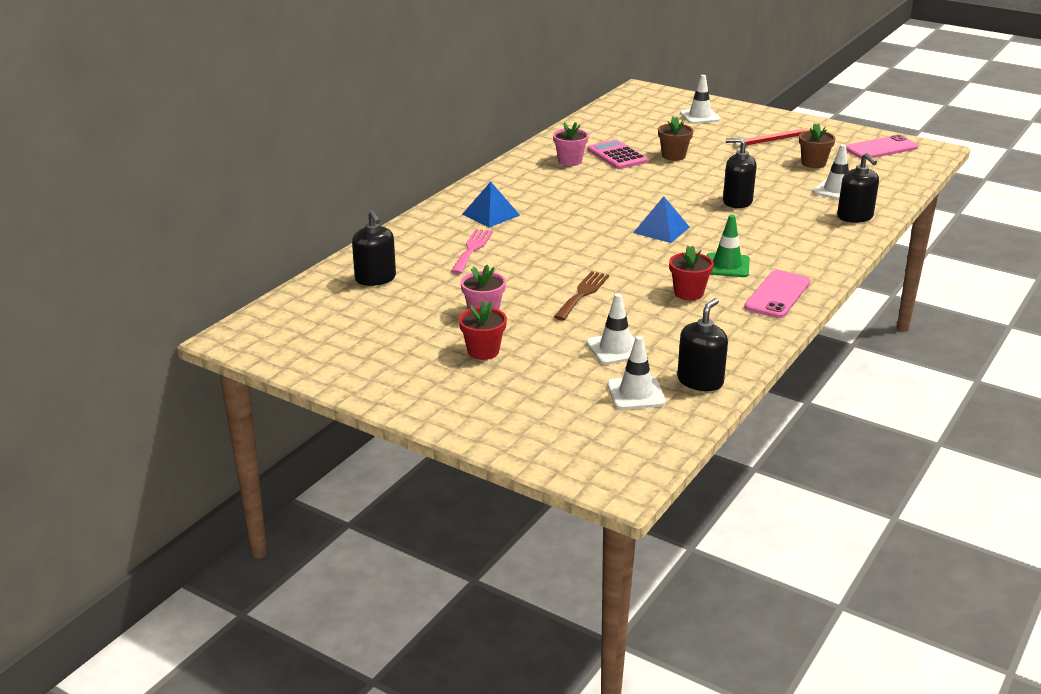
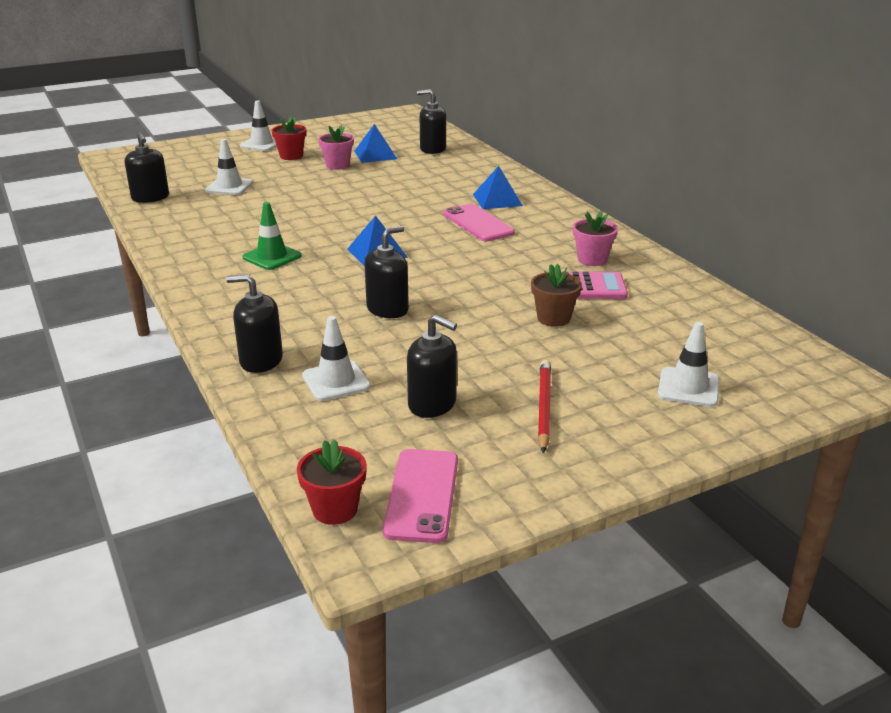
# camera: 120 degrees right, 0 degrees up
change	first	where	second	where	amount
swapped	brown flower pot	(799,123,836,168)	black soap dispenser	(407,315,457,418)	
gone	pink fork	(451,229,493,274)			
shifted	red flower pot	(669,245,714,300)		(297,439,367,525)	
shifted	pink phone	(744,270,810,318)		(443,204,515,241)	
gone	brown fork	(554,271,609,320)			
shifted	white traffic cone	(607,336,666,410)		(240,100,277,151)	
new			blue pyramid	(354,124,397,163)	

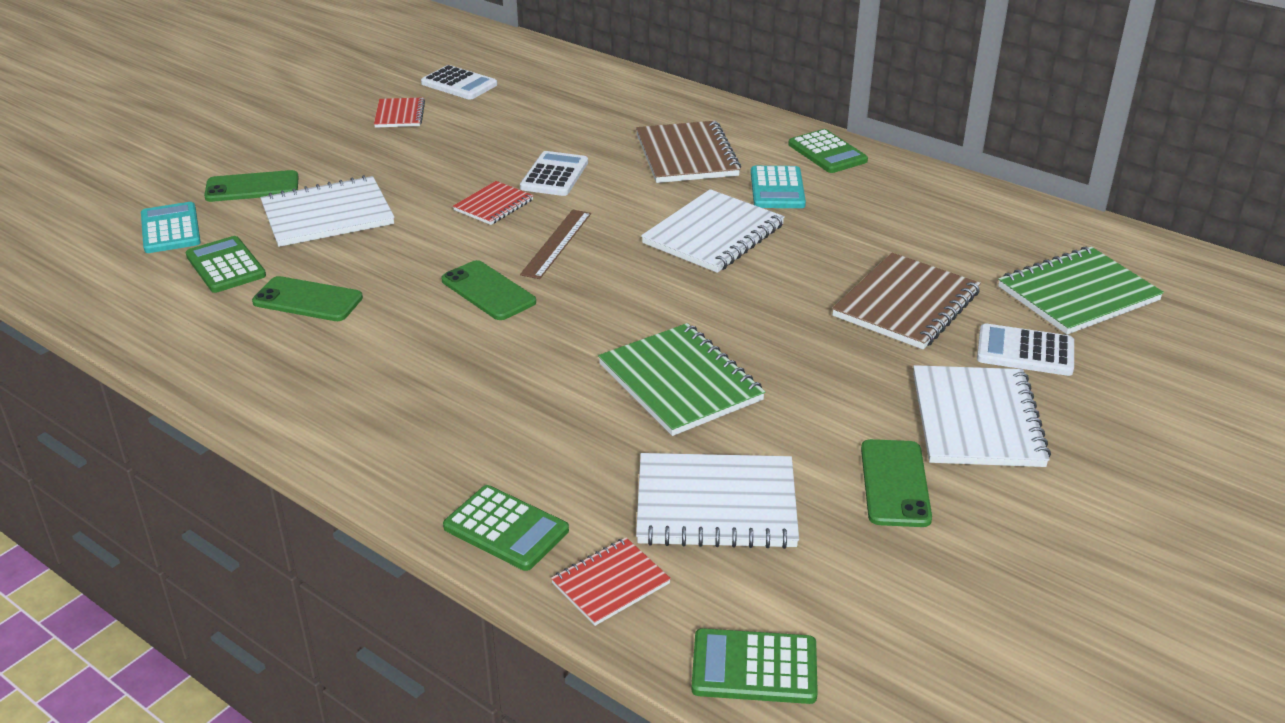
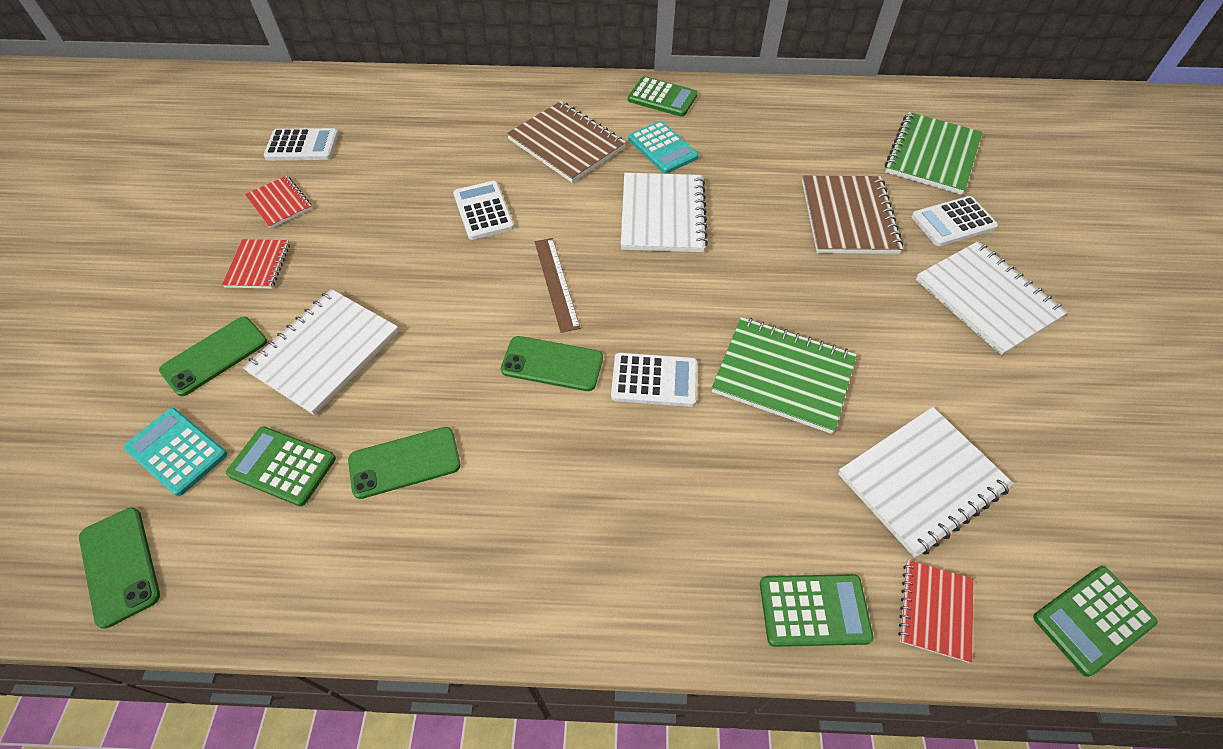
# camera: 35 degrees left, 20 degrees up
change	first	where	second	where	amount
shifted	red notebook	(453,181,533,225)		(222,239,290,289)	
shifted	green phone	(861,439,932,527)		(79,507,160,629)	
new			white calculator	(611,353,697,407)	

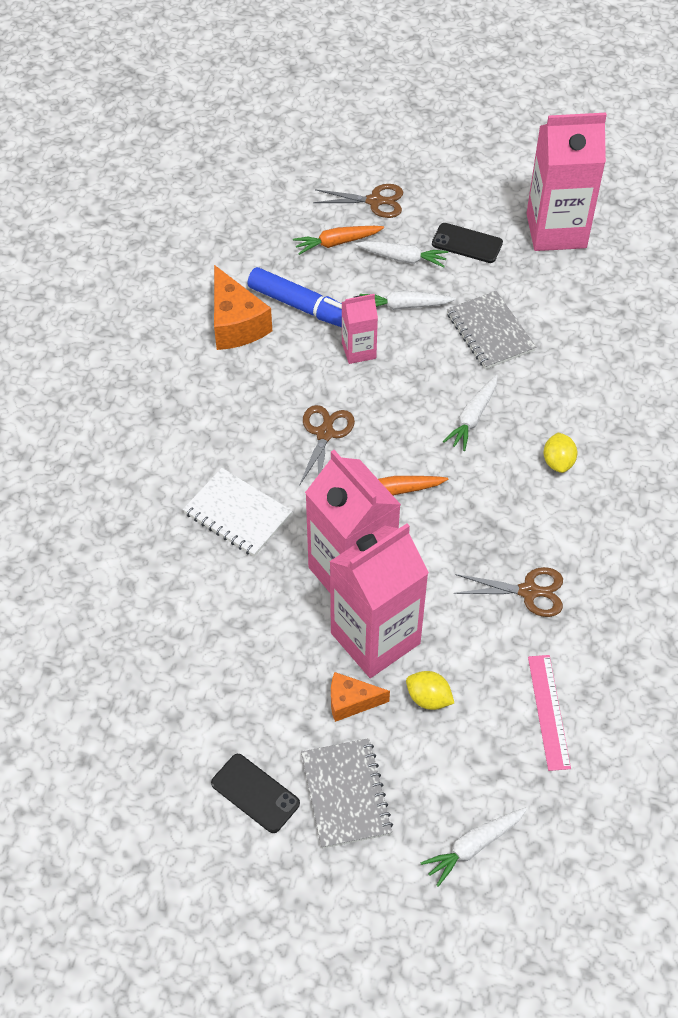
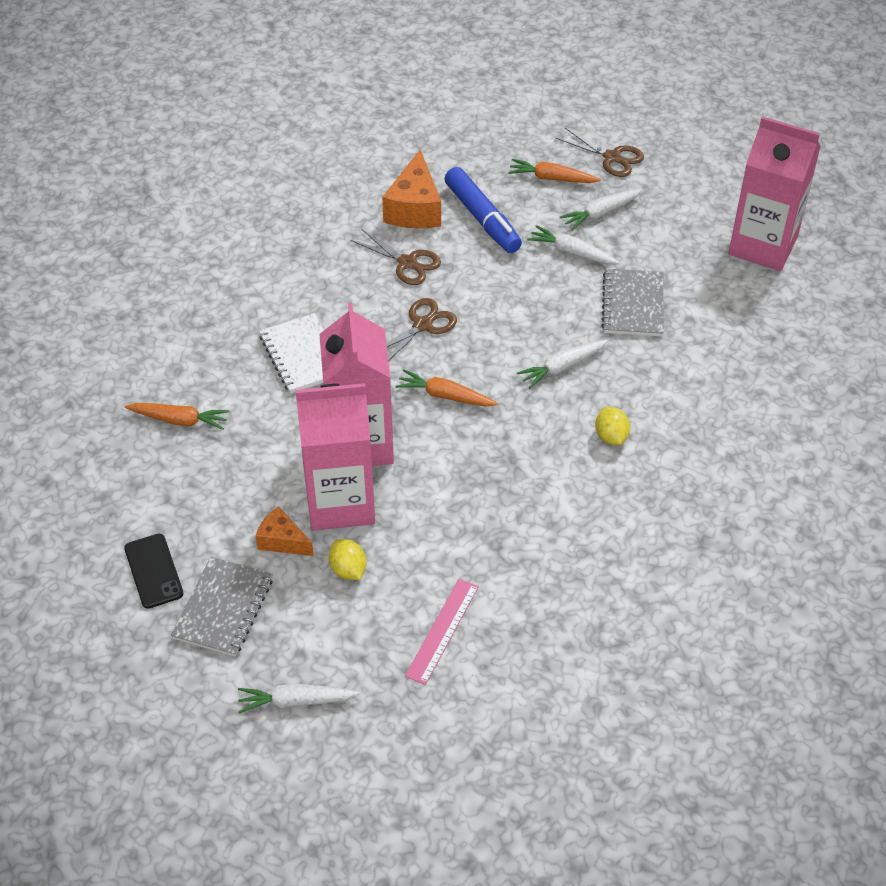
# camera: 30 degrees right, 5 degrees down
change	first	where	second	where	amount
gone	black phone	(432,223,503,263)			
rotated	white carrot	(355,241,448,267)		(560,189,642,231)	105 degrees clockwise
gone	pink carton	(342,294,378,364)			
rotated	yellow lemon	(543,433,577,473)		(595,407,630,446)	45 degrees counterclockwise
shifted	brown scissors	(454,567,563,617)		(350,229,441,285)	
new			orange carrot	(125,403,229,430)	

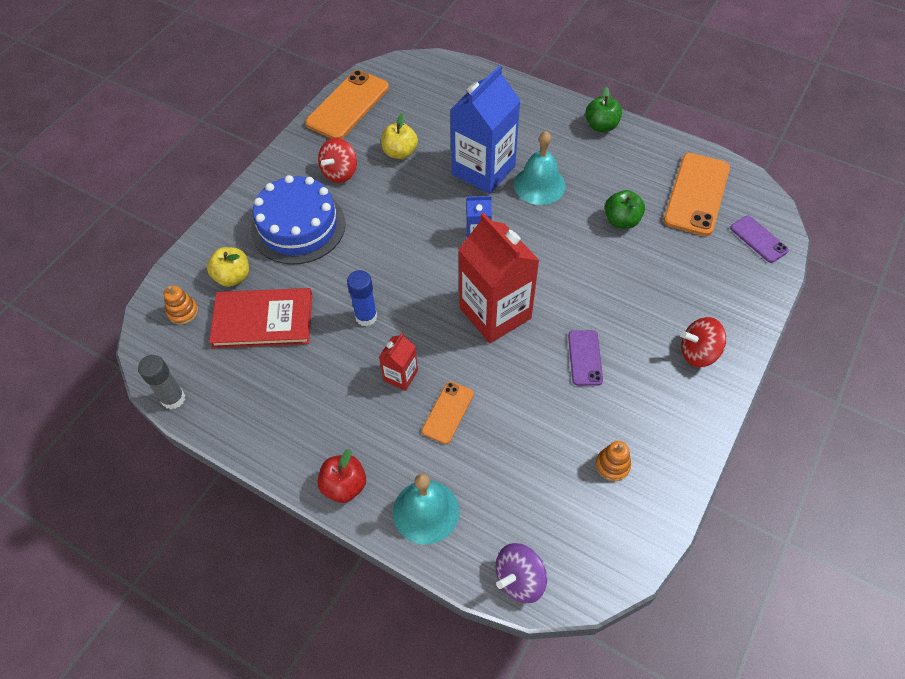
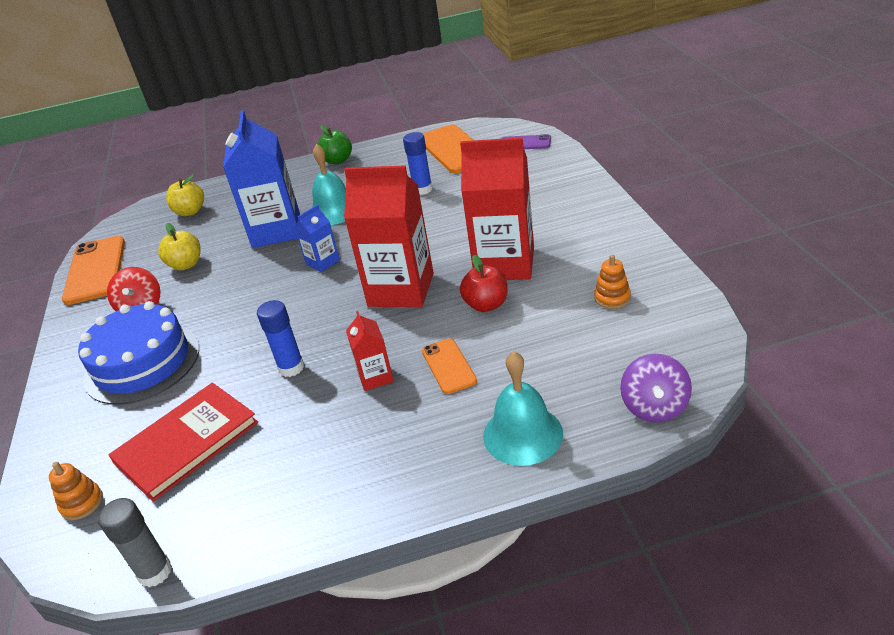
# camera: 40 degrees left, 20 degrees down
change	first	where	second	where	amount
swapped	green apple	(605,190,645,229)	blue glue stick	(403,132,432,195)	
shifted	yellow apple	(207,247,249,287)		(166,174,204,216)	
gone	red spinning top	(681,317,726,367)			
swapped	purple phone	(568,330,603,386)	red carton	(460,137,534,280)	
shifted	red apple	(317,449,366,503)		(460,255,508,312)	

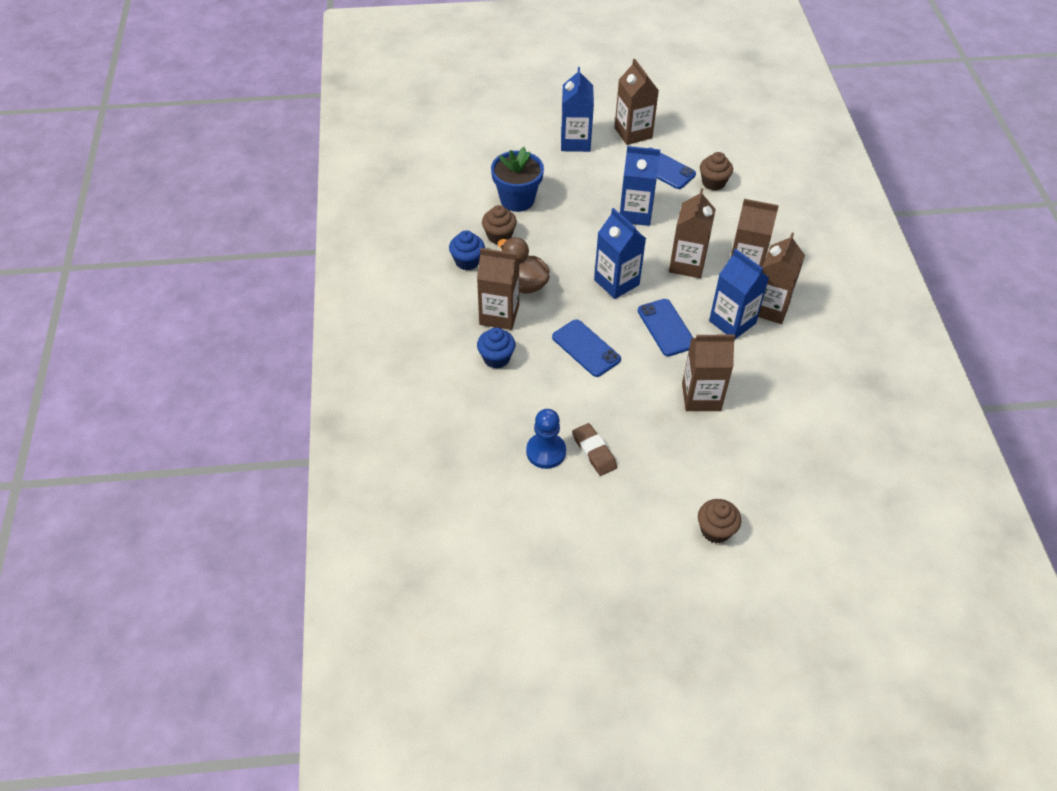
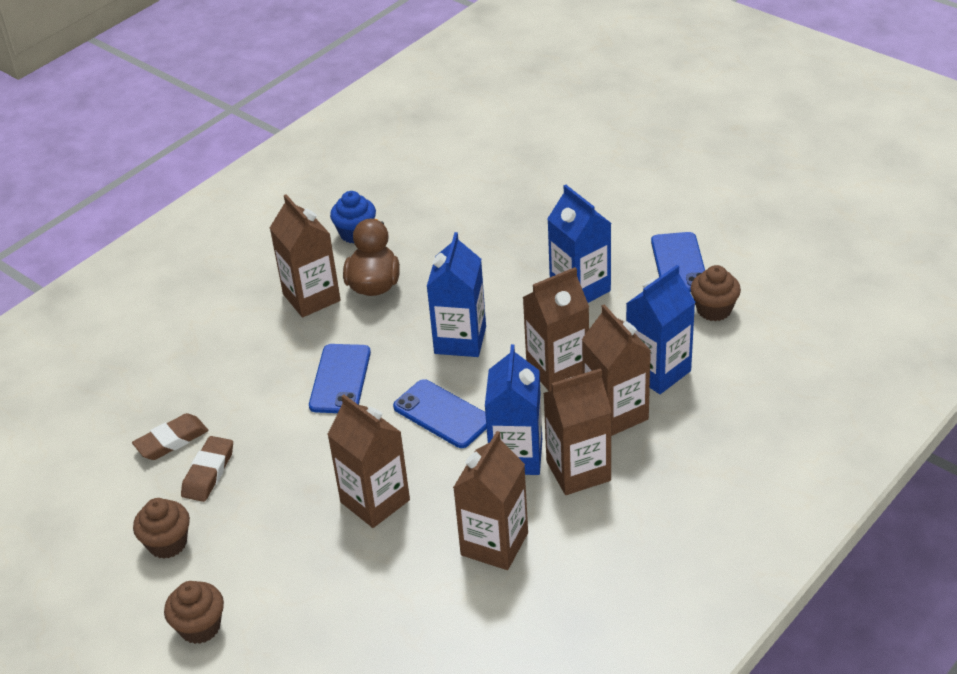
# camera: 50 degrees right, 10 degrees down
change	first	where	second	where	amount
shifted	brown carton	(615,59,659,145)		(453,431,528,570)	
shifted	blue carton	(561,67,594,152)		(626,265,695,394)	
gone	blue flower pot	(491,147,544,212)			
shifted	brown cupcake	(482,205,517,244)		(133,498,190,559)	
rotated	blue phone	(638,299,693,356)		(393,379,487,448)	75 degrees counterclockwise
gone	blue cupcake	(477,327,515,369)			
swapped	blue pawn	(526,409,566,469)	brown eraser	(132,413,208,460)	

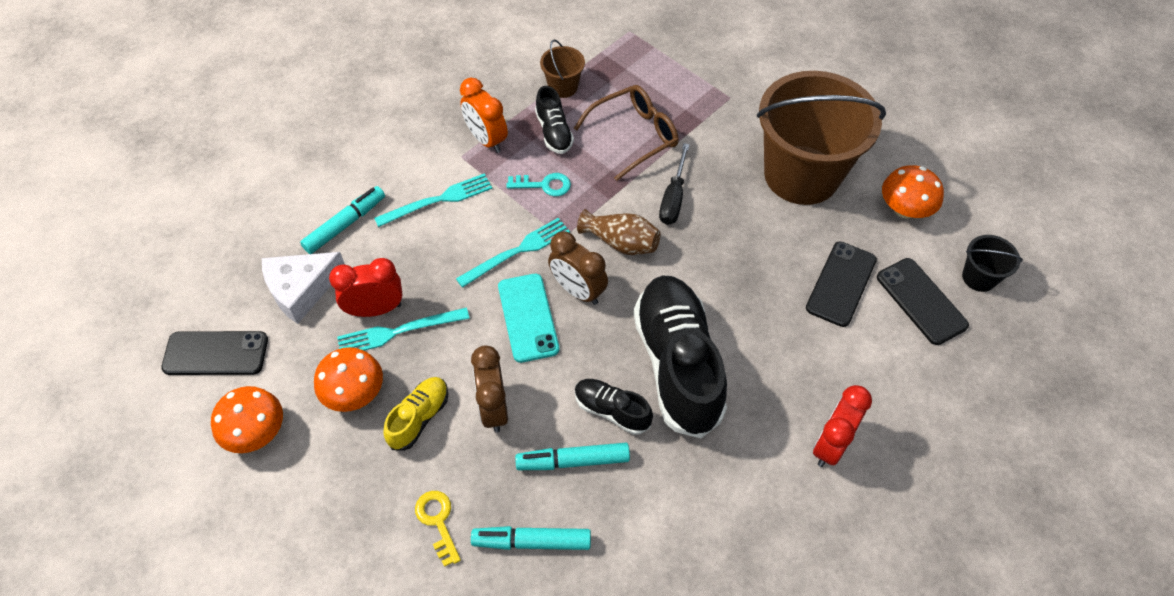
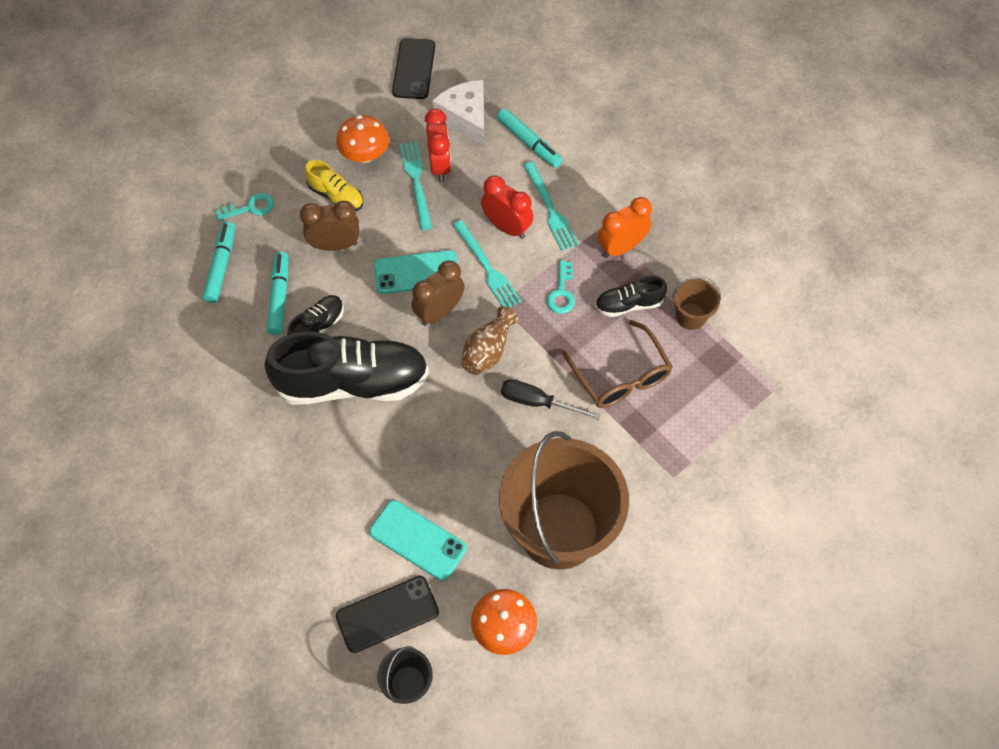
# camera: 95 degrees right, 5 degrees up
change	first	where	second	where	amount
repainted	black phone	(806,241,877,327)	turquoise phone	(369,500,467,581)	
shifted	red clock	(813,385,872,467)		(481,175,534,239)	
gone	orange mushroom	(211,386,283,453)			
repainted	yellow key	(415,491,461,567)	turquoise key	(215,193,274,221)	

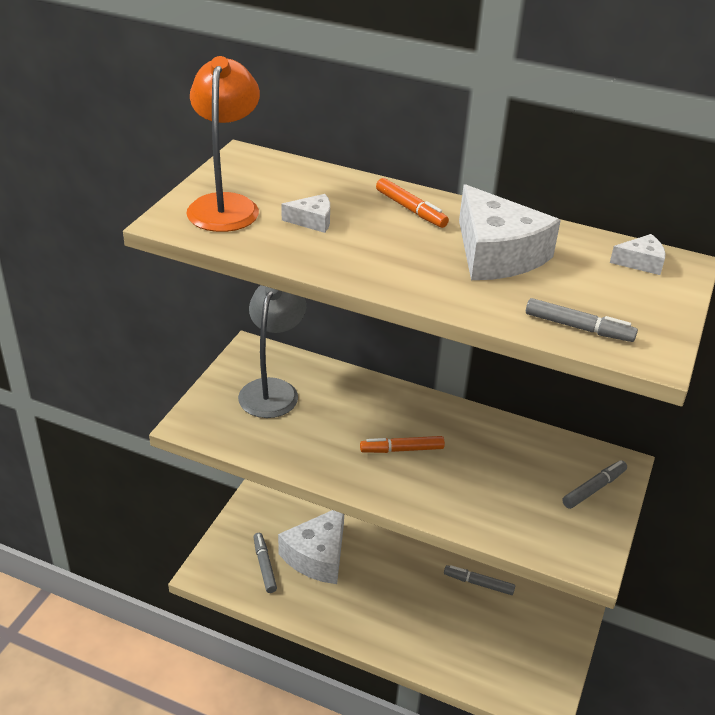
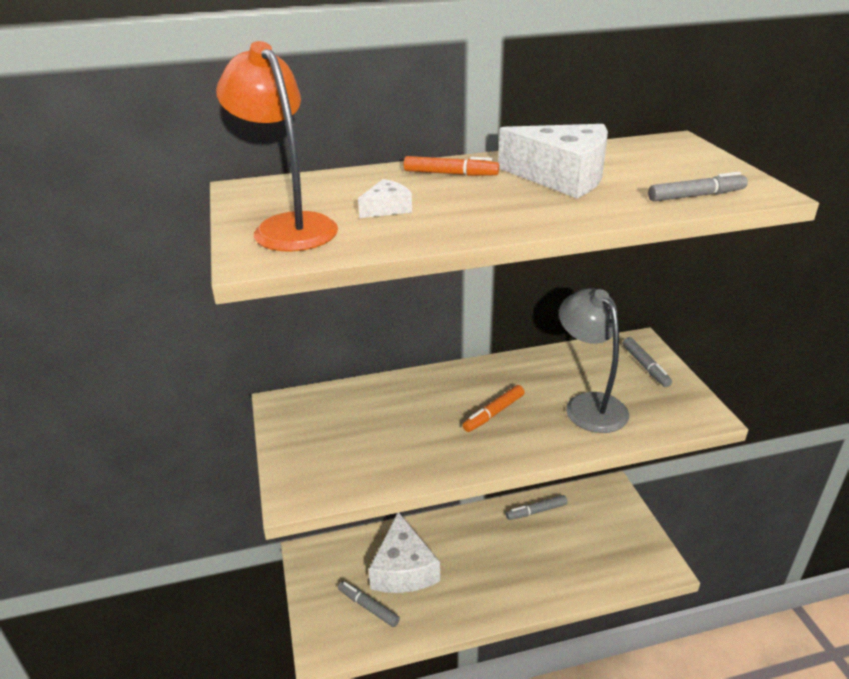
# camera: 35 degrees left, 5 degrees down
change	first	where	second	where	amount
gone	white cheese	(610,234,666,275)			
shifted	grey lamp	(238,285,306,418)		(559,288,629,433)	
rotated	grey marker	(562,460,627,509)		(623,337,672,387)	150 degrees clockwise

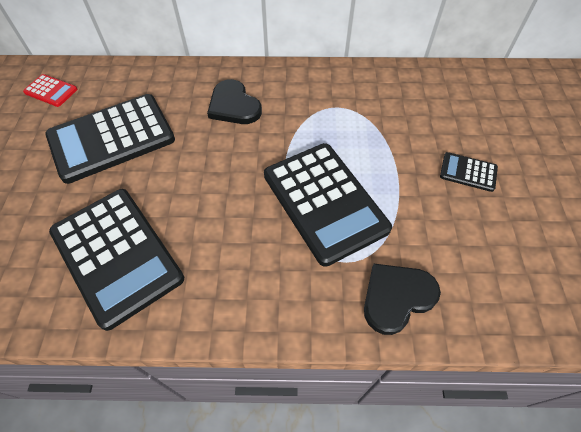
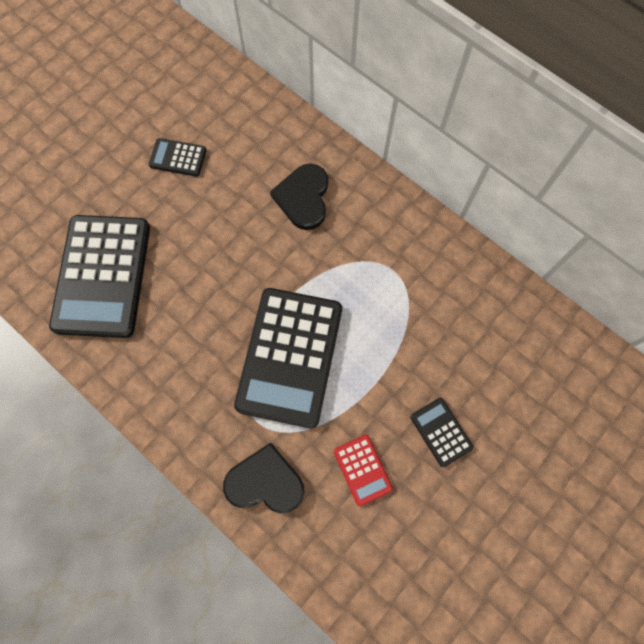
# camera: 40 degrees right, 15 degrees up
change	first	where	second	where	amount
shifted	red calculator	(23,74,77,107)		(334,435,393,506)	
scaled	black calculator	(45,94,175,184)		(149,138,207,176)	x0.44

